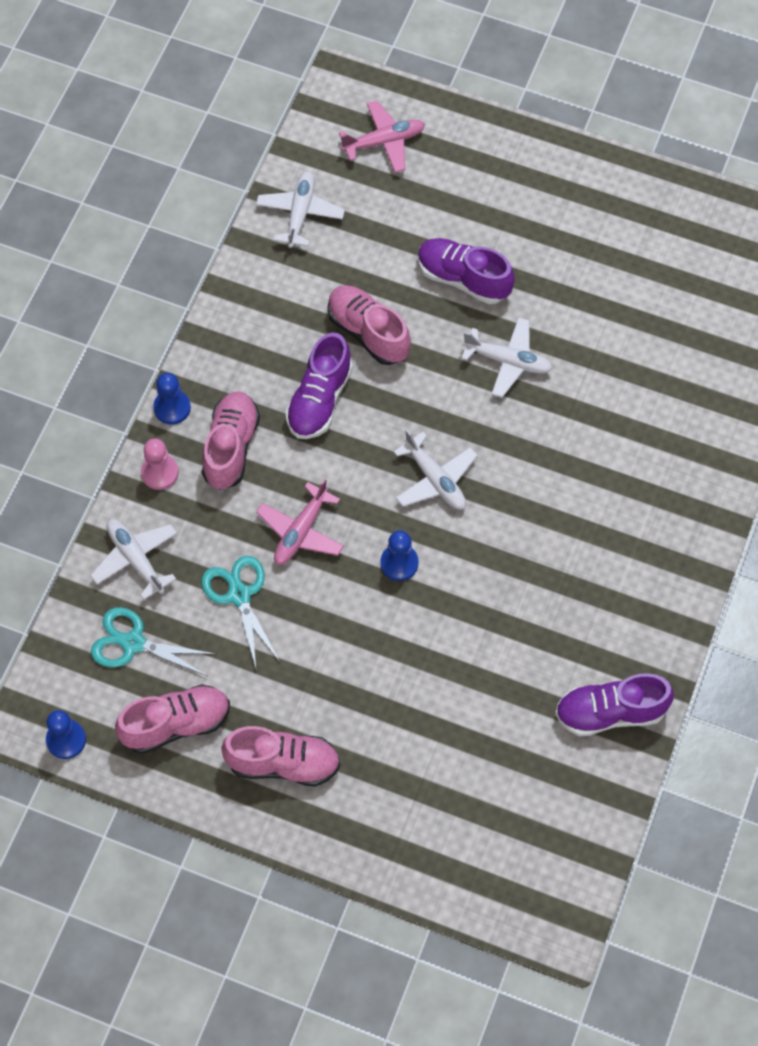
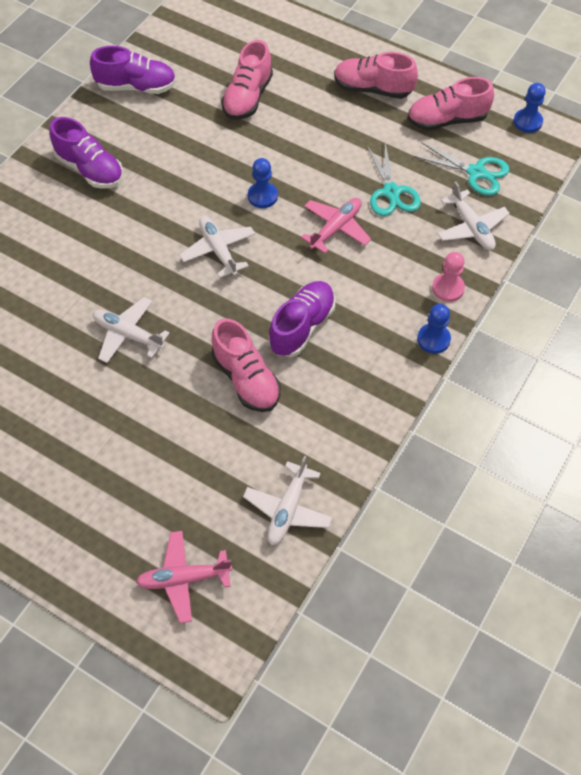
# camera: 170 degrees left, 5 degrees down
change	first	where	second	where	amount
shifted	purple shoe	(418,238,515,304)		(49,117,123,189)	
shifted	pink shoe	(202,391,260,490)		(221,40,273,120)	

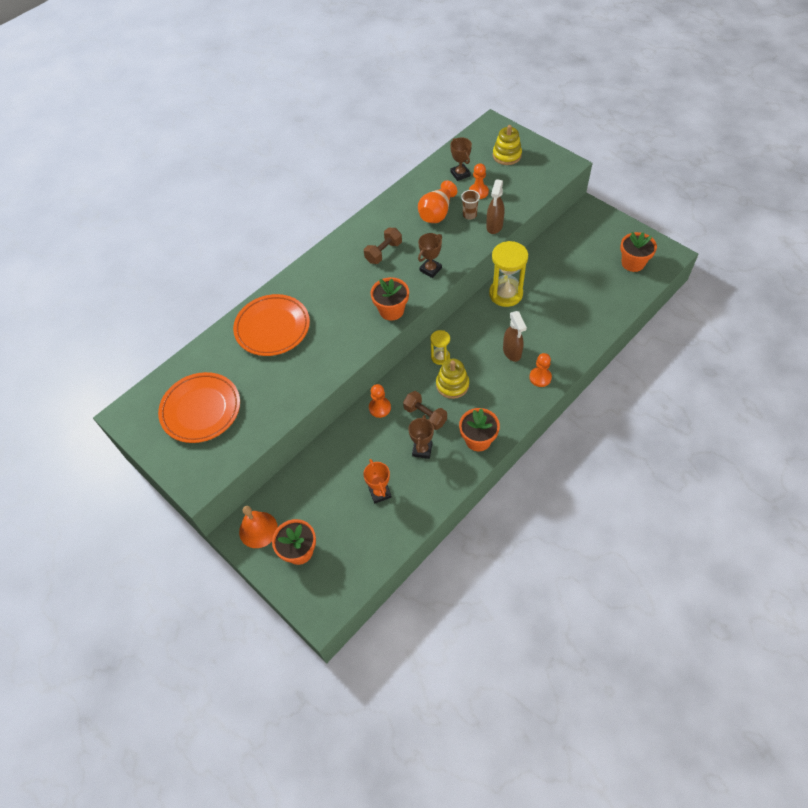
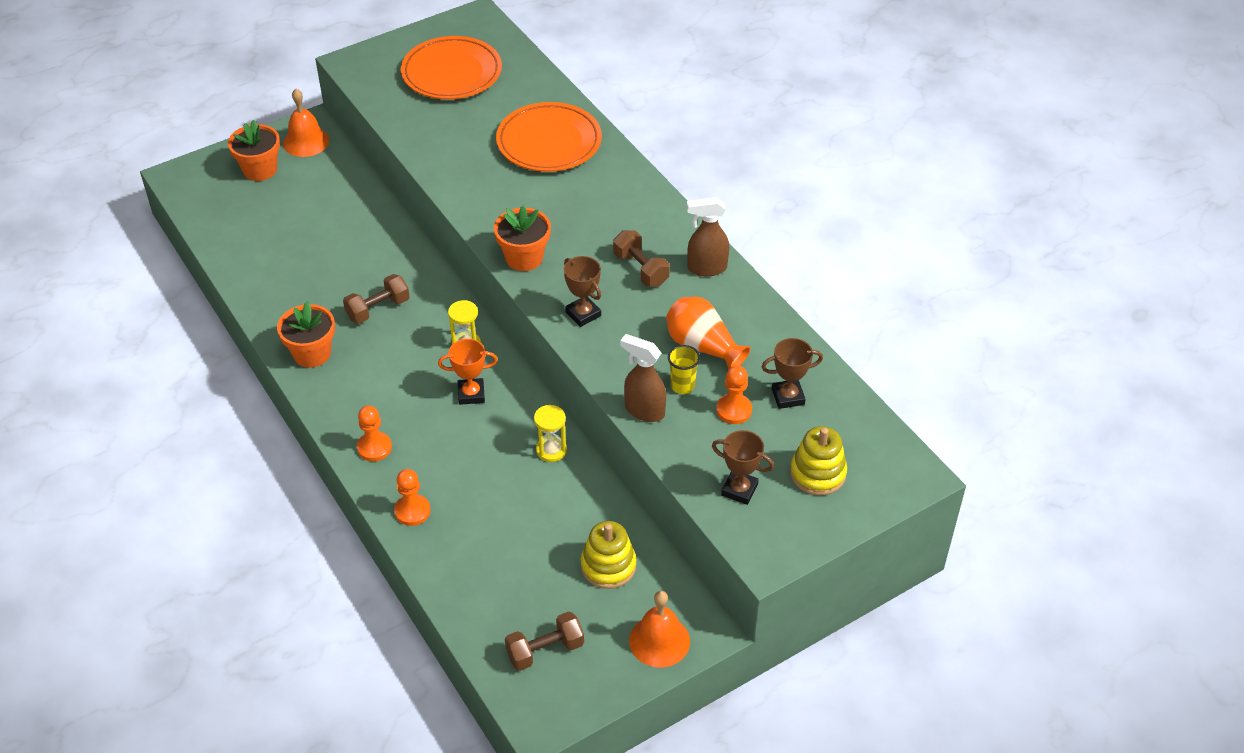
# camera: 100 degrees right, 10 degrees down
change	first	where	second	where	amount
repainted	brown cup	(461,190,480,220)	yellow cup	(668,345,700,394)	
swapped	orange flower pot	(620,232,657,272)	brown dumbbell	(505,612,584,671)	
scaled	yellow hourglass	(489,241,528,307)		(534,405,567,462)	x0.54
shifted	brown spray bottle	(503,311,527,362)		(687,197,729,276)	
shifted	yellow stacking toy	(436,359,469,399)		(581,521,636,589)	
shifted	orange pawn	(369,384,391,418)		(394,469,430,526)	
shifted	brown trophy	(408,415,434,459)		(712,430,774,505)	
shifted	orange trophy	(363,459,392,504)		(438,339,498,405)	
new			orange bell	(629,591,690,668)	

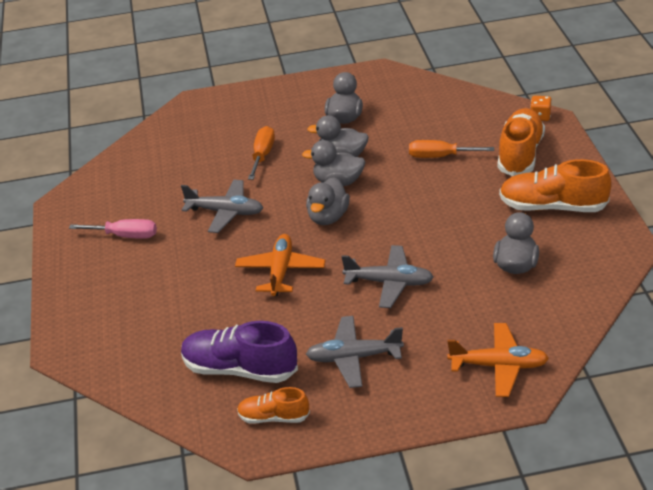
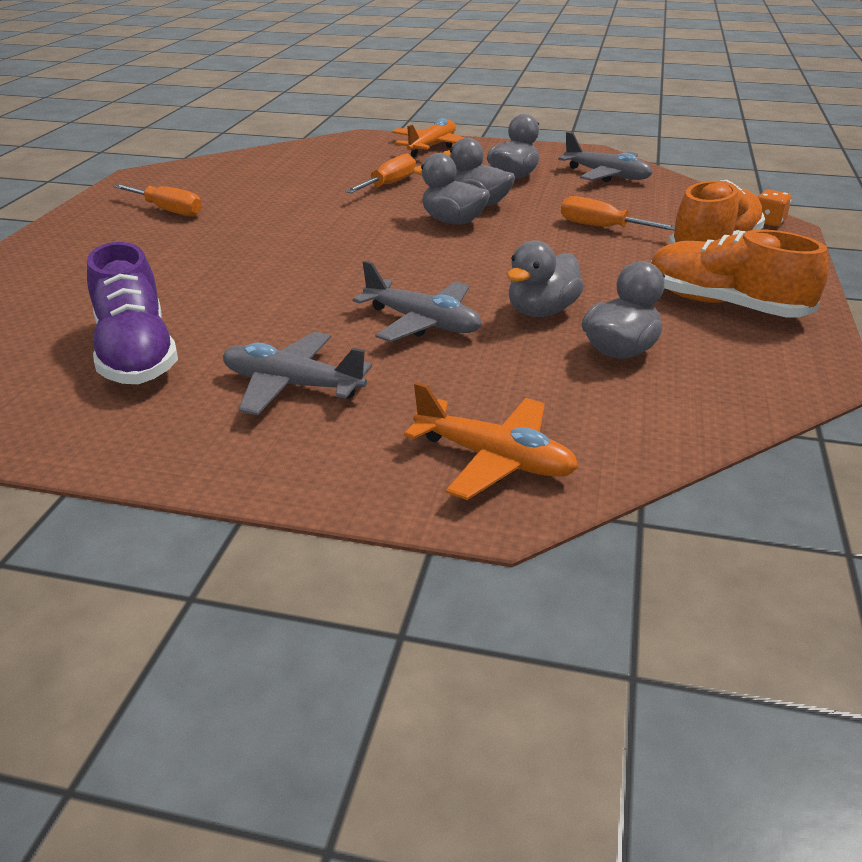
# camera: 20 degrees right, 5 degrees down
change	first	where	second	where	amount
shifted	grey duck	(306,177,350,225)		(507,240,584,317)	
shifted	grey plane	(181,180,263,233)		(558,132,652,182)	
repainted	pink screwdriver	(69,219,157,239)	orange screwdriver	(113,184,202,217)	
shifted	orange plane	(235,234,325,296)		(392,118,465,157)	
rotated	purple shoe	(181,321,298,383)		(87,242,178,384)	150 degrees counterclockwise
gone	orange shoe	(237,387,310,424)			

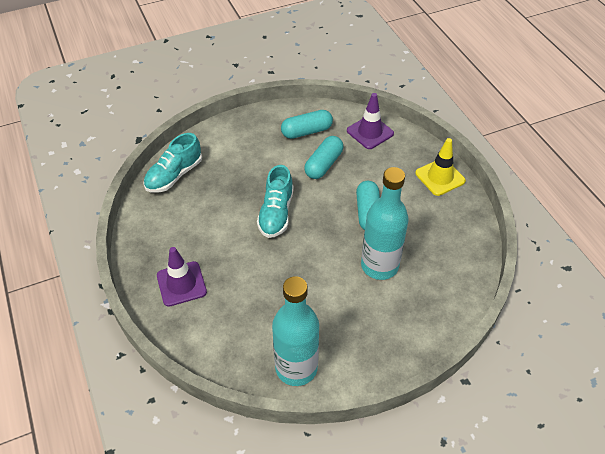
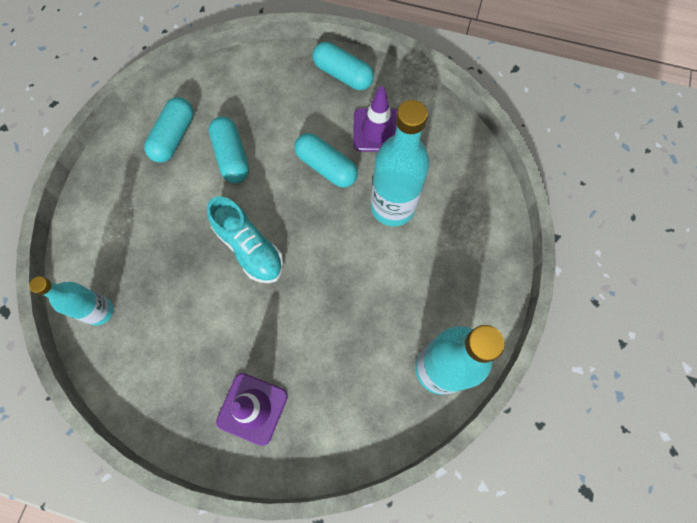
# camera: 50 degrees left, 20 degrees up
change	first	where	second	where	amount
shifted	purple traffic cone	(347,93,394,149)		(353,86,397,152)	
swapped	turquoise shoe	(144,133,202,193)	turquoise bottle	(29,276,113,326)	
swapped	yellow traffic cone	(415,138,466,196)	turquoise capsule	(312,42,374,90)	

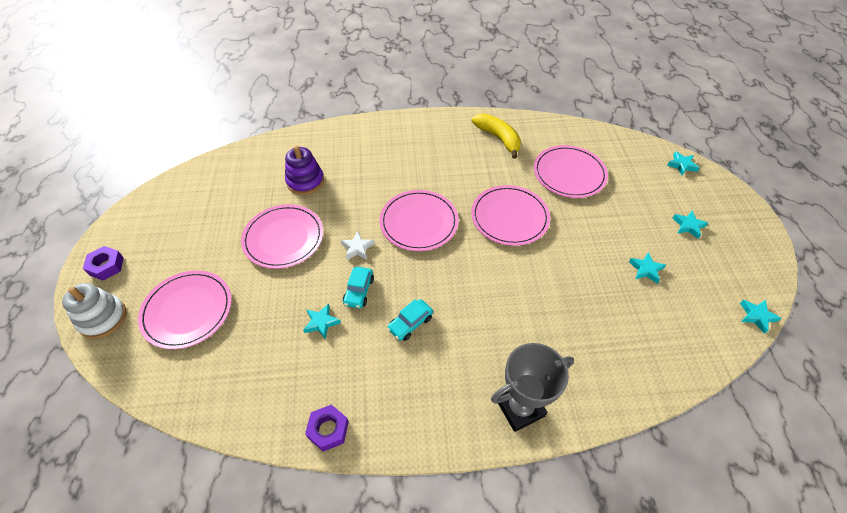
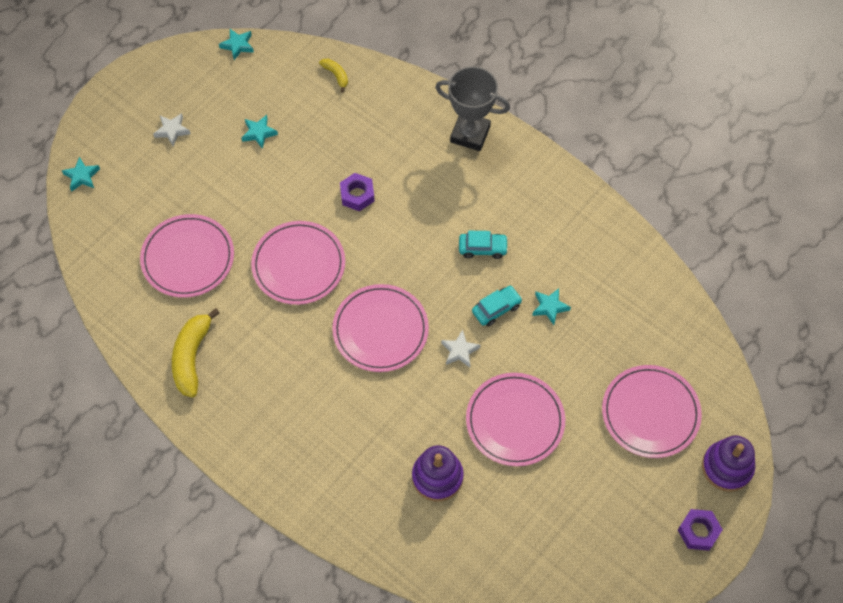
# camera: 135 degrees left, 10 degrees up
change	first	where	second	where	amount
repainted	turquoise star	(672,211,708,239)	white star	(153,113,191,146)	
repainted	white stacking toy	(62,283,126,339)	purple stacking toy	(702,436,755,492)	
shifted	purple nut	(305,405,349,452)		(340,173,375,211)	
new			yellow banana	(319,59,348,93)	

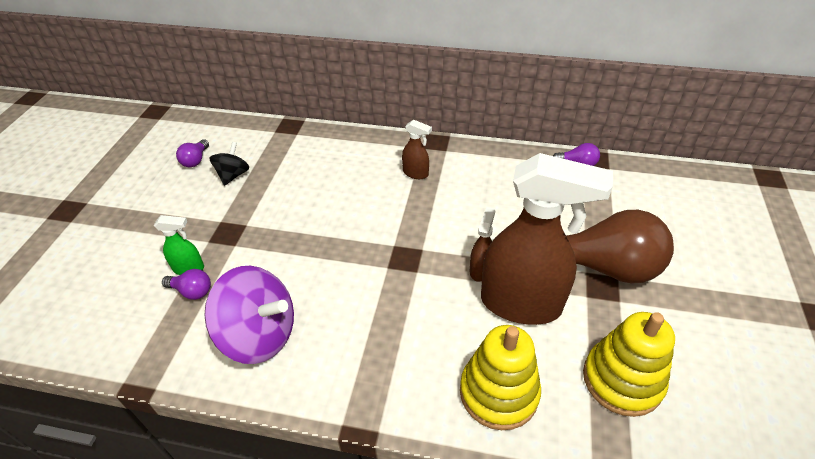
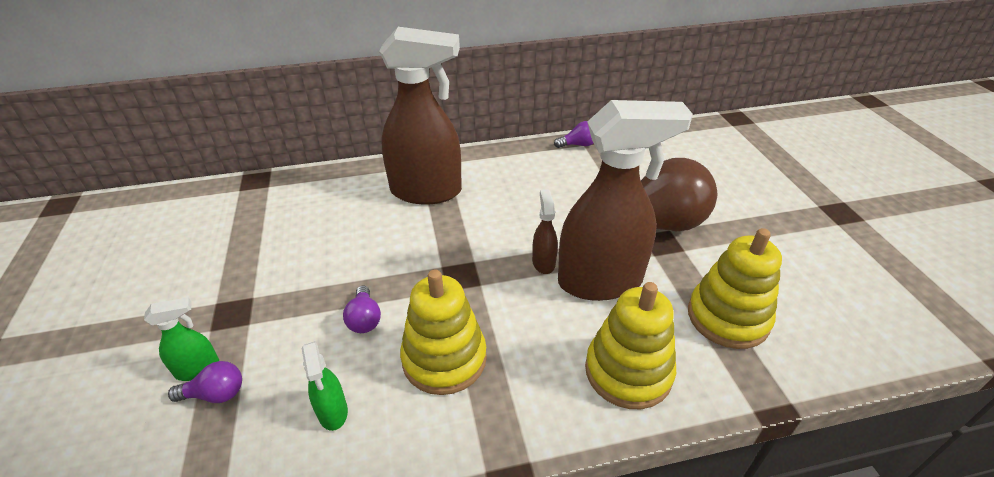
# camera: 25 degrees left, 5 degrees down
change	first	where	second	where	amount
scaled	brown spray bottle	(402,120,432,179)		(379,27,462,204)	x2.35
shifted	purple light bulb	(176,139,209,167)		(343,286,381,333)	
gone	black spinning top	(210,142,249,186)			
swapped	purple spinning top	(204,266,294,364)	green spray bottle	(302,341,348,431)	
new			yellow stacking toy	(400,269,487,395)	

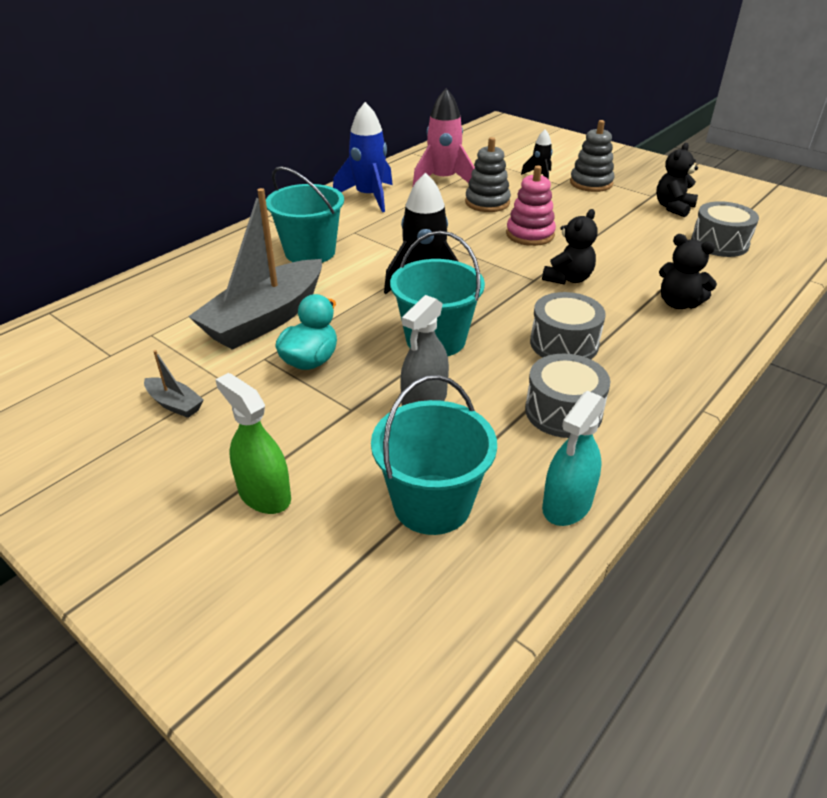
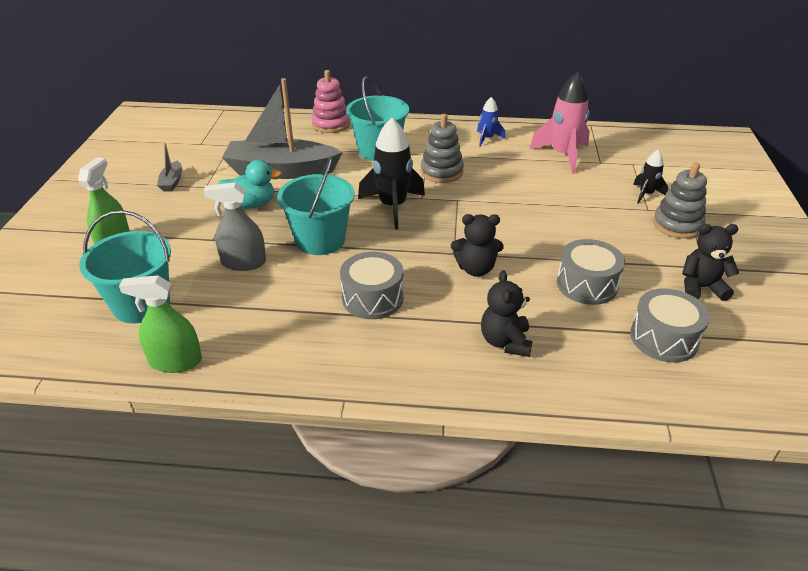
# camera: 55 degrees right, 0 degrees up
change	first	where	second	where	amount
scaled	blue rocket	(333,102,393,212)		(477,97,506,147)	x0.54
shifted	grey stacking toy	(465,137,511,212)		(421,114,464,183)	
shifted	pink stacking toy	(506,165,556,246)		(311,70,350,133)	
shifted	grey drum	(525,354,610,438)		(557,239,625,305)	
repainted	turquoise spray bottle	(542,391,605,526)	green spray bottle	(119,275,202,373)	

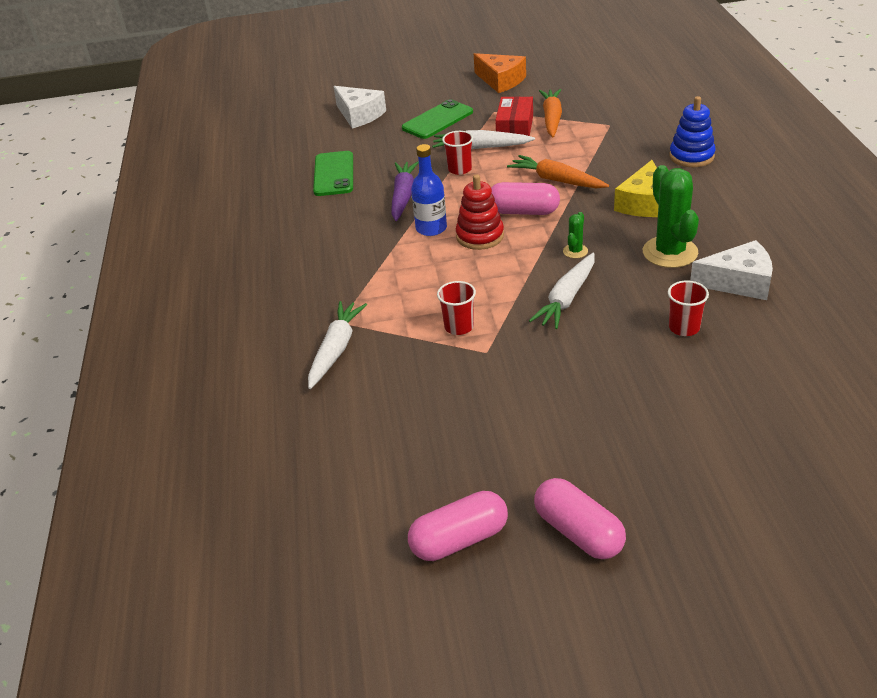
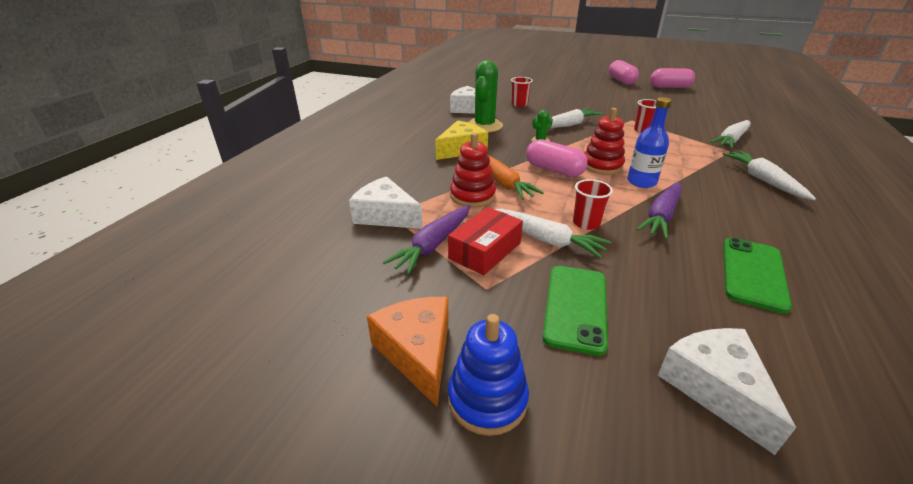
# camera: 155 degrees left, 5 degrees down
change	first	where	second	where	amount
repainted	orange carrot	(539,89,562,137)	purple carrot	(383,205,470,275)	
shifted	blue stacking toy	(669,96,716,167)		(448,314,529,436)	
rotated	green phone	(402,99,473,139)		(543,266,608,356)	60 degrees counterclockwise
new			red stacking toy	(450,133,496,208)	
new			white carrot	(723,151,816,200)	
new			white cheese	(349,176,422,229)	

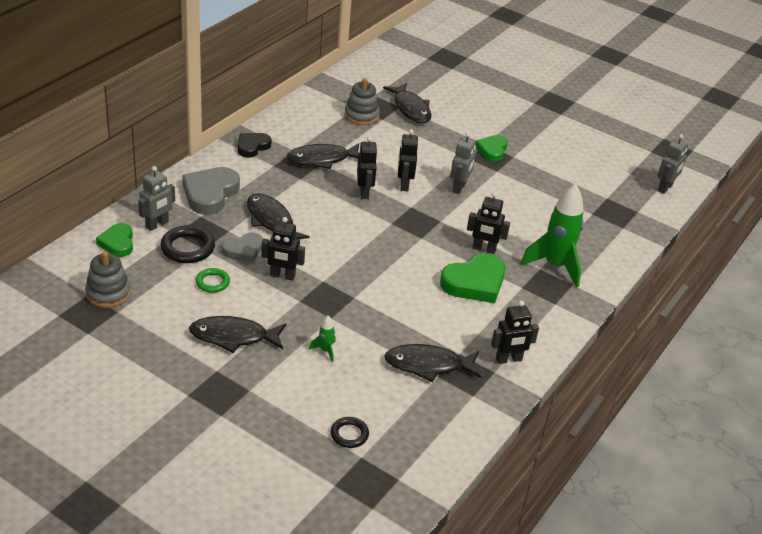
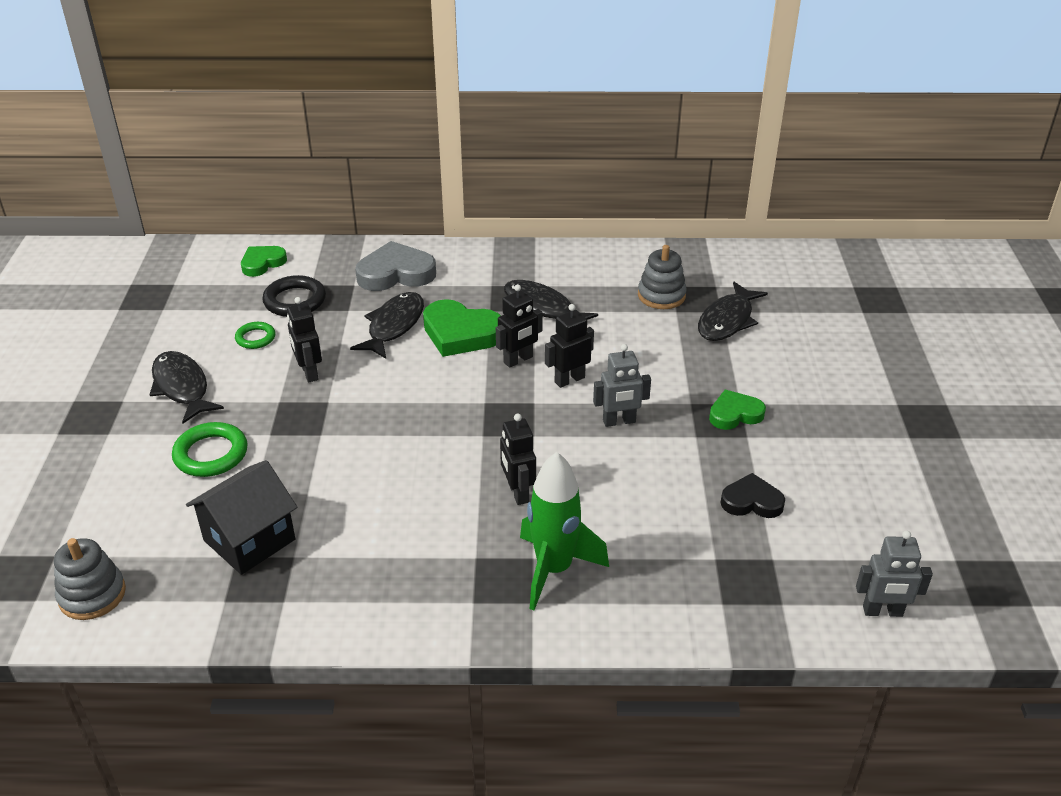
# camera: 60 degrees right, 0 degrees up
change	first	where	second	where	amount
shifted	black heart	(238,133,271,158)		(721,473,785,518)	
gone	grey robot	(138,166,175,231)			
gone	grey heart	(222,233,263,263)			
shifted	grey stacking toy	(85,251,131,308)		(54,538,126,620)	
shifted	green heart	(440,253,505,303)		(423,299,501,357)	
gone	black robot	(491,301,539,364)			
swapped	green rocket	(309,315,335,362)	green ring	(172,422,248,477)	
swapped	black fish	(384,344,481,382)	black house	(186,460,297,575)	
gone	black ring	(331,417,369,448)			

